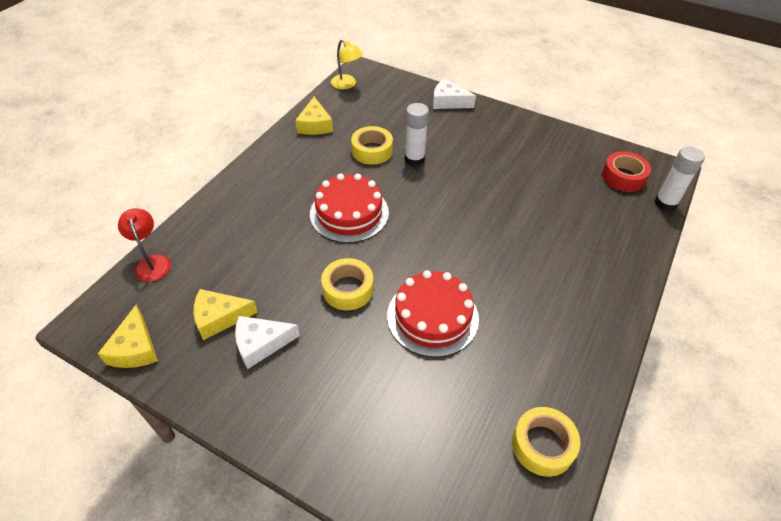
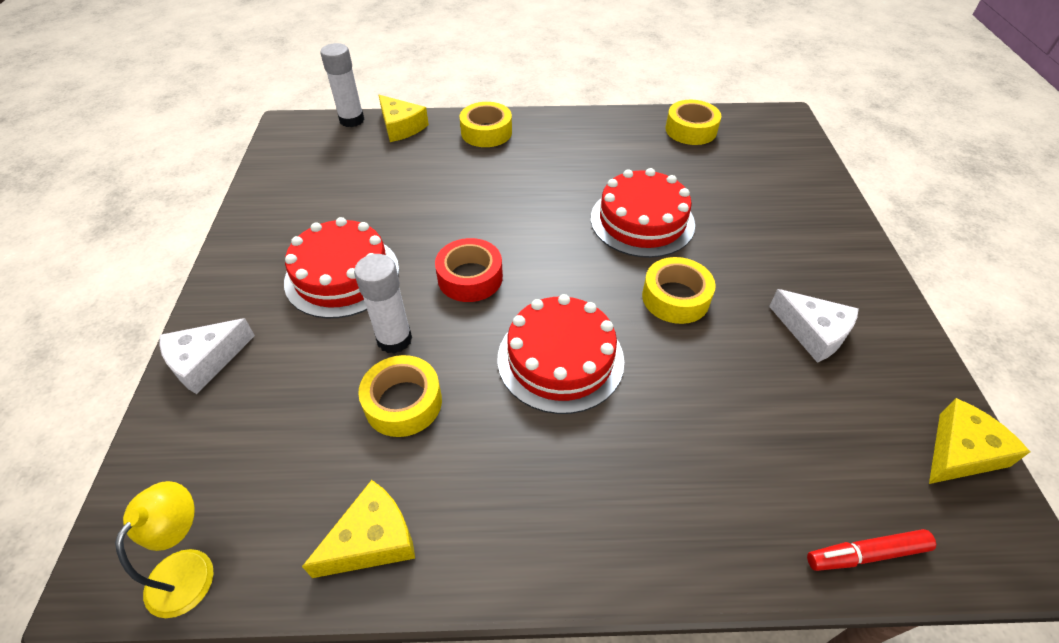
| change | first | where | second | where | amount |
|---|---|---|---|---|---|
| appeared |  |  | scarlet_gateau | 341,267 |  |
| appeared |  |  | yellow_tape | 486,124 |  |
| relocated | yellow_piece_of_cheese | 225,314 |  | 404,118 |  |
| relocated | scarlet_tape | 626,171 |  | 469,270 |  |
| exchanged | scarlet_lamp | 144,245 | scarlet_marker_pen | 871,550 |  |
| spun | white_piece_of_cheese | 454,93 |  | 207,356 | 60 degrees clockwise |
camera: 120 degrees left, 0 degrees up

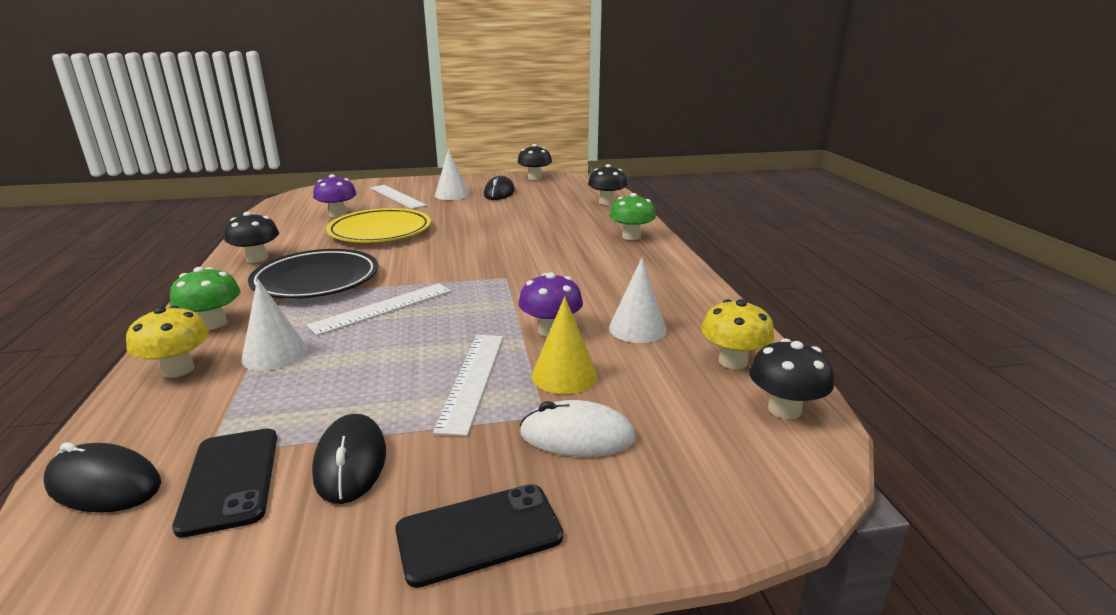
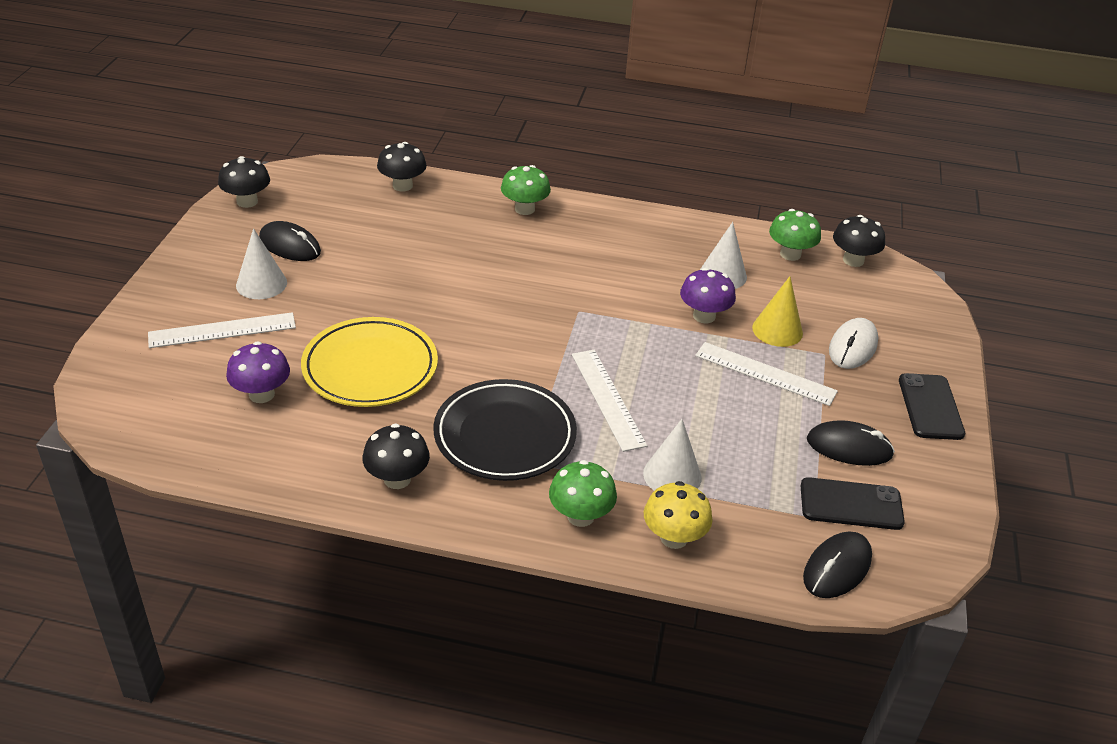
| change | first | where | second | where | amount |
|---|---|---|---|---|---|
| colour | yellow_mushroom | 737,334 | emerald_mushroom | 795,235 |  |
camera: 70 degrees left, 15 degrees up

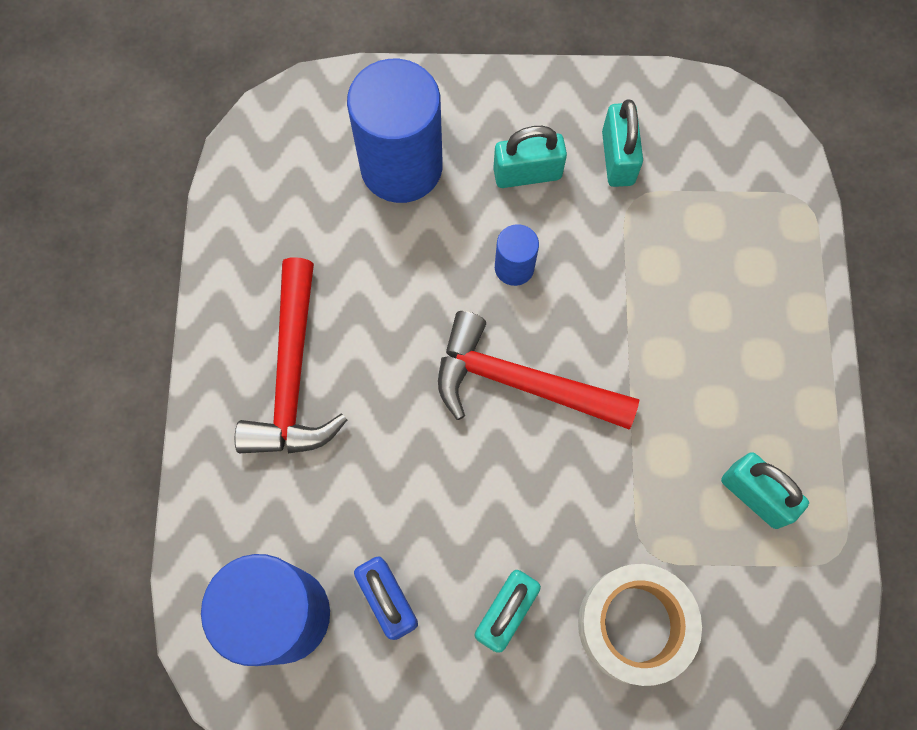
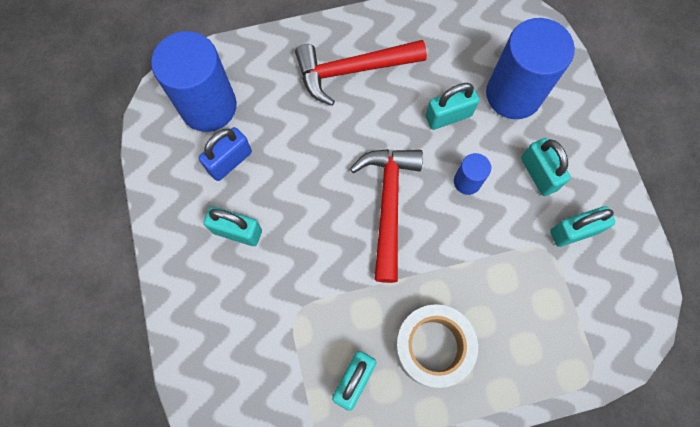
| change | first | where | second | where | amount |
|---|---|---|---|---|---|
| appeared |  |  | turquoise_small_lock | 452,106 |  |
| relocated | white_tape | 640,625 |  | 436,346 |  |
camera: 75 degrees right, 0 degrees up

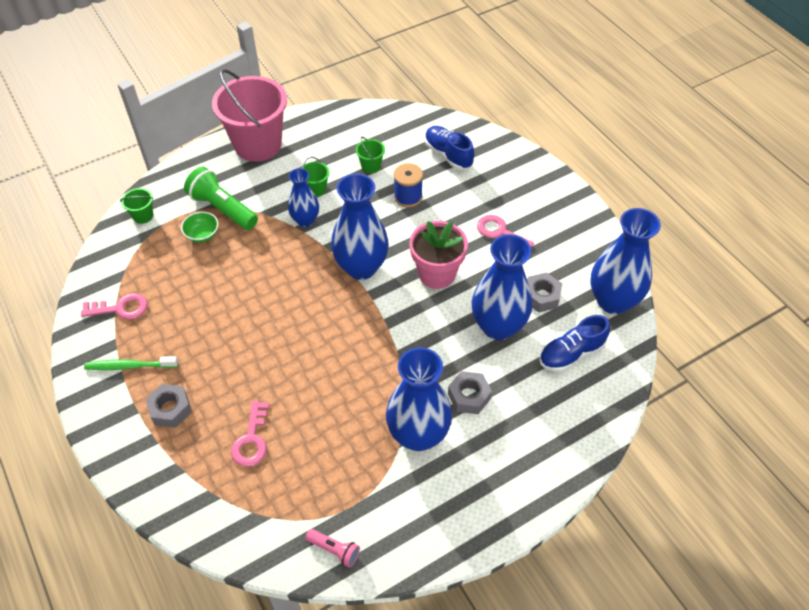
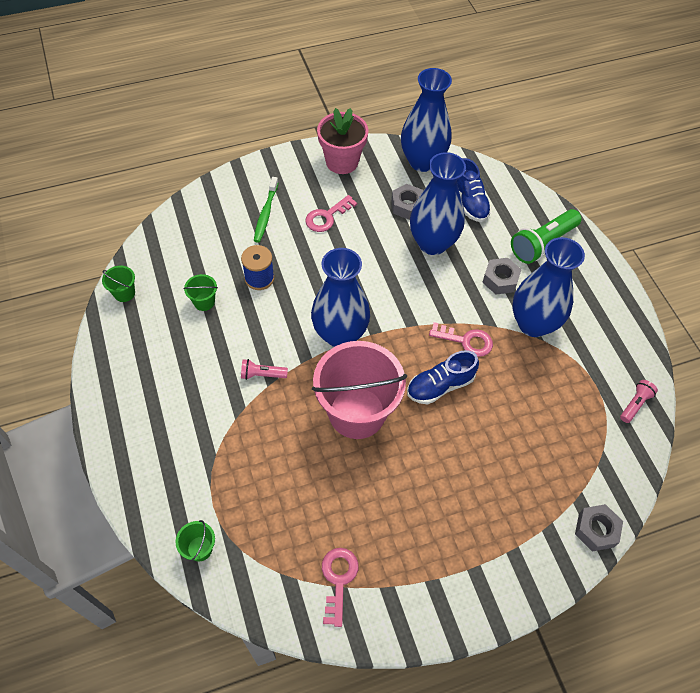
| change | first | where | second | where | amount |
|---|---|---|---|---|---|
| missing | emerald_deep_dish | 200,227 |  |  |  |
| relocated | emerald_dental_brush | 131,363 |  | 266,210 |  |
| relocated | grey_nut | 169,406 |  | 599,528 |  |
| relocated | emerald_flashlight | 221,198 |  | 546,236 |  |
| relocated | pink_pail | 249,115 |  | 359,390 |  |
| relocated | pink_latchkey | 250,434 |  | 461,339 |  |
| relocated | emerald_pail | 316,177 |  | 118,284 |  |
| relocated | pink_potted_plant | 438,255 |  | 342,141 |  |
| relocated | royal_blue_shoe | 449,148 |  | 443,377 |  |
| exchanged | royal_blue_tall_vase | 303,197 | pink_flashlight | 264,369 |  |
camera: 80 degrees left, 5 degrees up

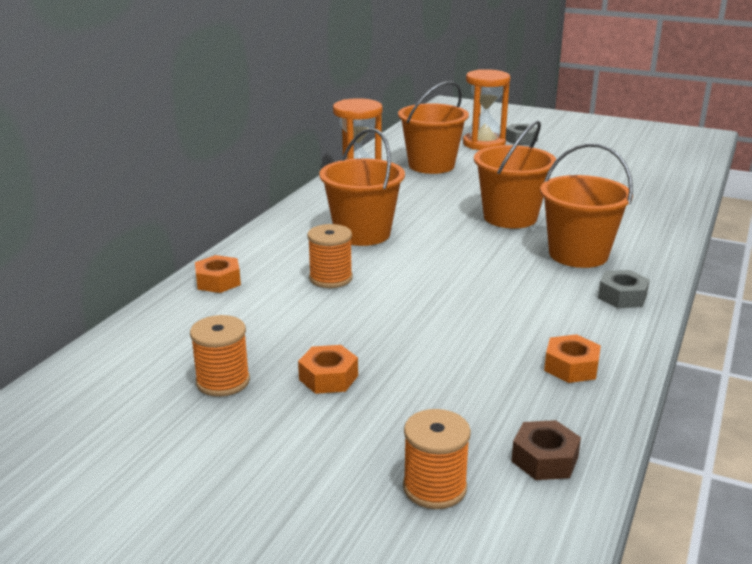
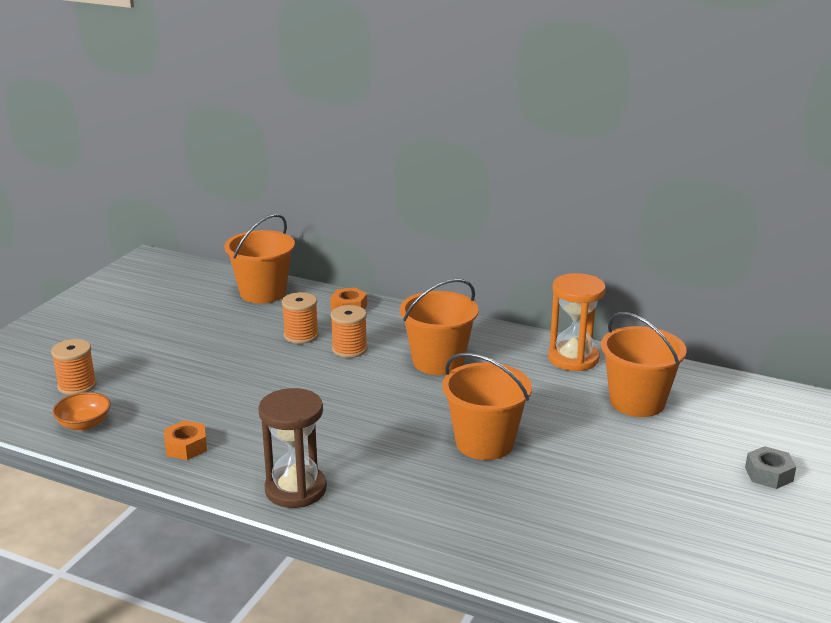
| change | first | where | second | where | amount |
|---|---|---|---|---|---|
| missing | orange-coloured_nut | 328,369 |  |  |  |
| missing | orange-coloured_hourglass | 486,109 |  |  |  |
| relocated | orange-coloured_bobbin | 220,356 |  | 300,318 |  |
| relocated | orange-coloured_pail | 586,205 |  | 259,259 |  |
| exchanged | brown_nut | 546,450 | orange-coloured_deep_dish | 81,411 |  |
| exchanged | grey_nut | 624,289 | brown_hourglass | 292,448 |  |
camera: 90 degrees right, 0 degrees up

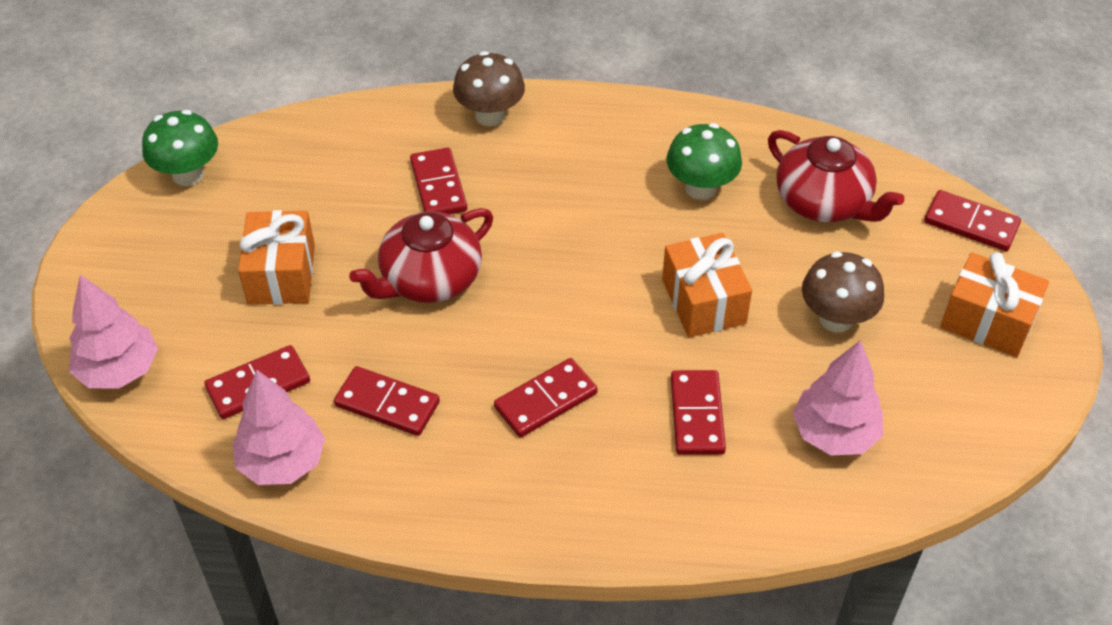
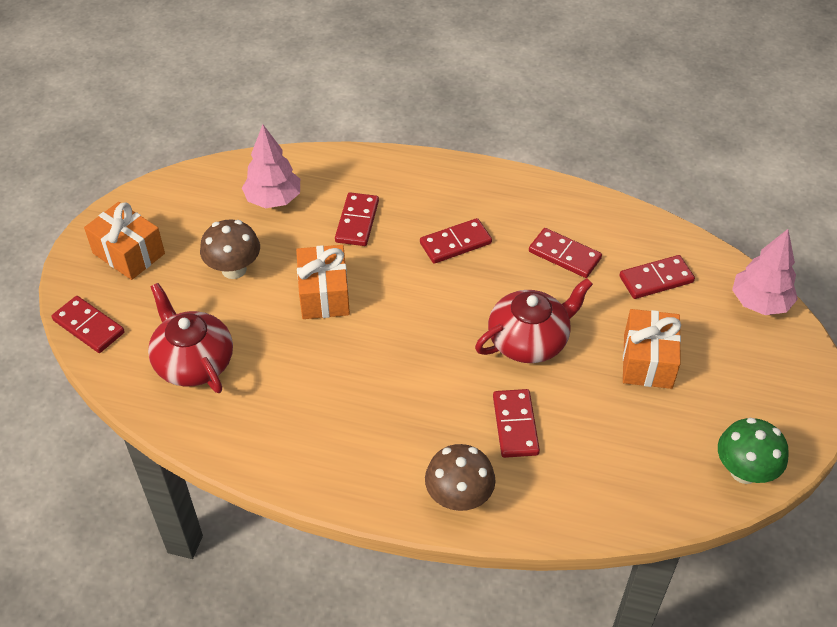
| change | first | where | second | where | amount |
|---|---|---|---|---|---|
| missing | pink_tree | 279,427 |  |  |  |
| missing | emerald_mushroom | 704,161 |  |  |  |
camera: 170 degrees left, 0 degrees up

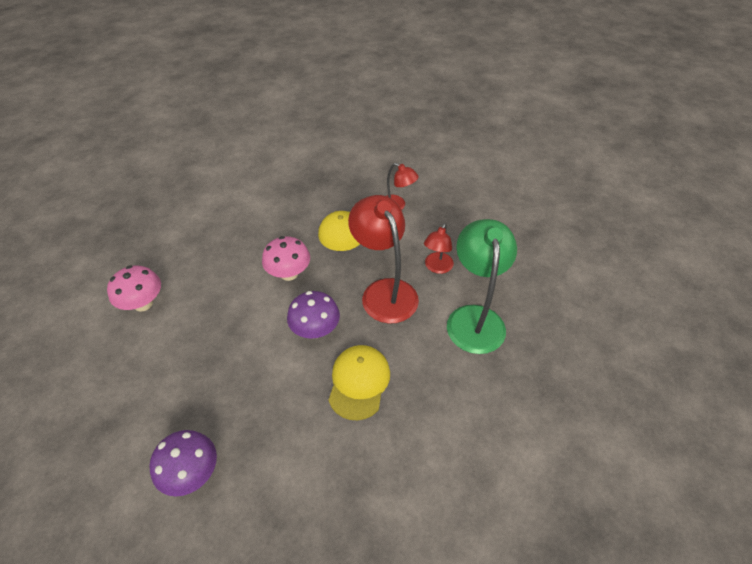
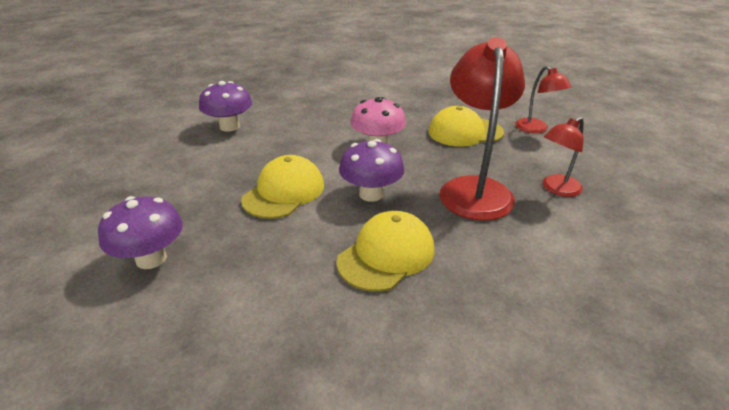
| change | first | where | second | where | amount |
|---|---|---|---|---|---|
| missing | emerald_lamp | 482,286 |  |  |  |
| appeared |  |  | yellow_baseball_cap | 282,187 |  |
| colour | pink_mushroom | 134,288 | royal_purple_mushroom | 225,106 |  |
camera: 30 degrees right, 15 degrees down

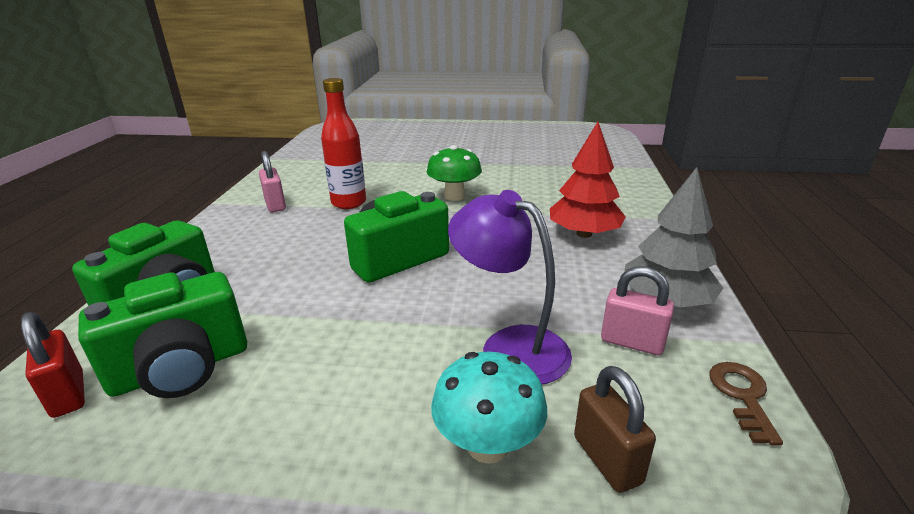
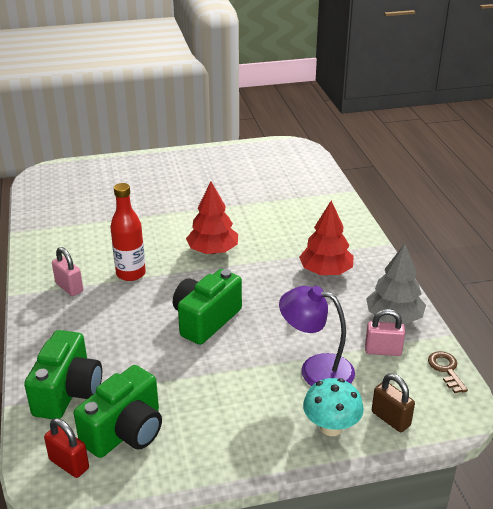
| change | first | where | second | where | amount |
|---|---|---|---|---|---|
| exchanged | emerald_mushroom | 454,173 | scarlet_tree | 212,218 |  |
camera: 20 degrees left, 5 degrees up

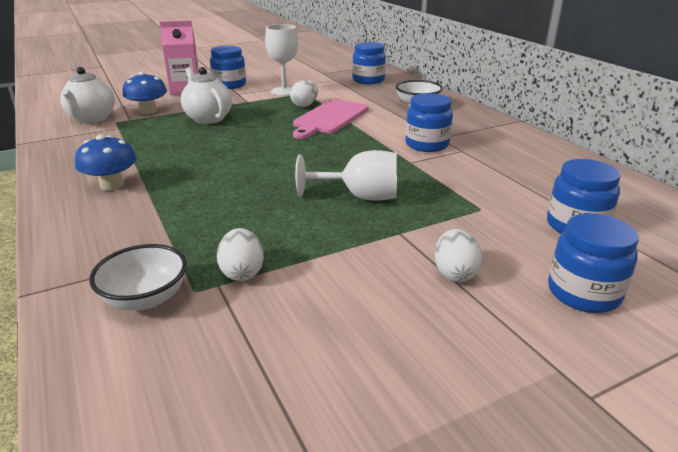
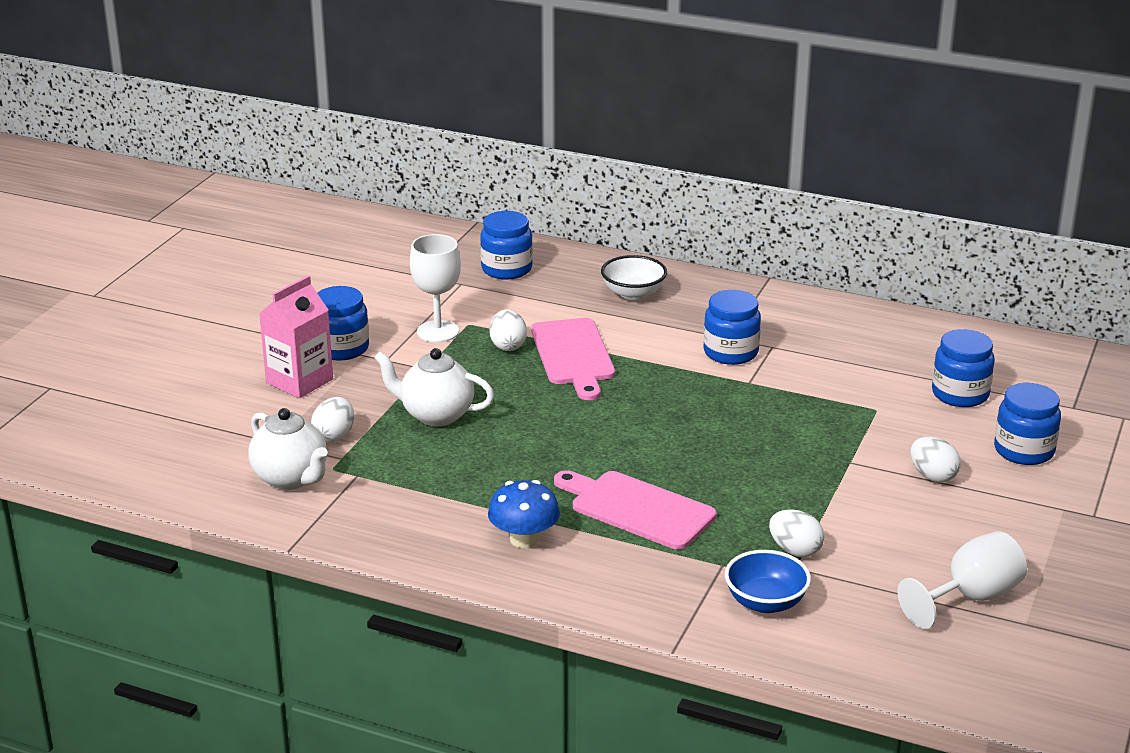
| change | first | where | second | where | amount |
|---|---|---|---|---|---|
| appeared |  |  | pink_cutting_board | 635,510 |  |
| relocated | white_chalice | 346,175 |  | 962,580 |  |
| exchanged | royal_blue_mushroom | 145,93 | white_toy_egg | 332,419 |  |
| colour | white_deep_dish | 138,277 | royal_blue_deep_dish | 768,581 |  |
camera: 40 degrees left, 0 degrees up

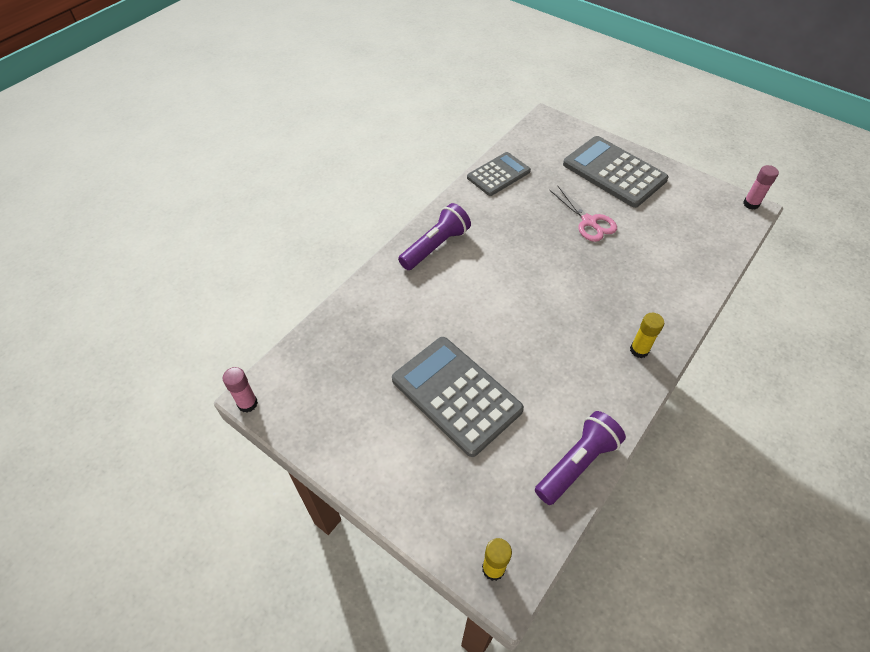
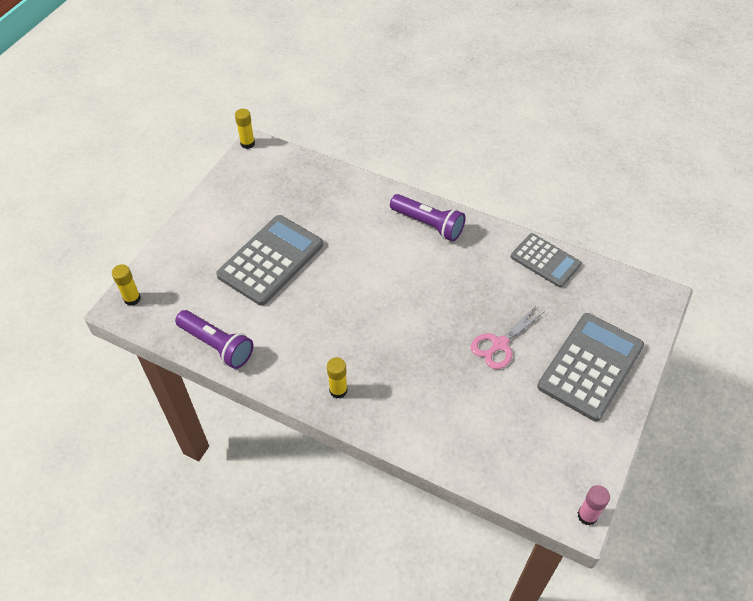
| change | first | where | second | where | amount |
|---|---|---|---|---|---|
| colour | pink_glue | 240,390 | yellow_glue | 245,129 |  |
camera: 80 degrees right, 0 degrees up

